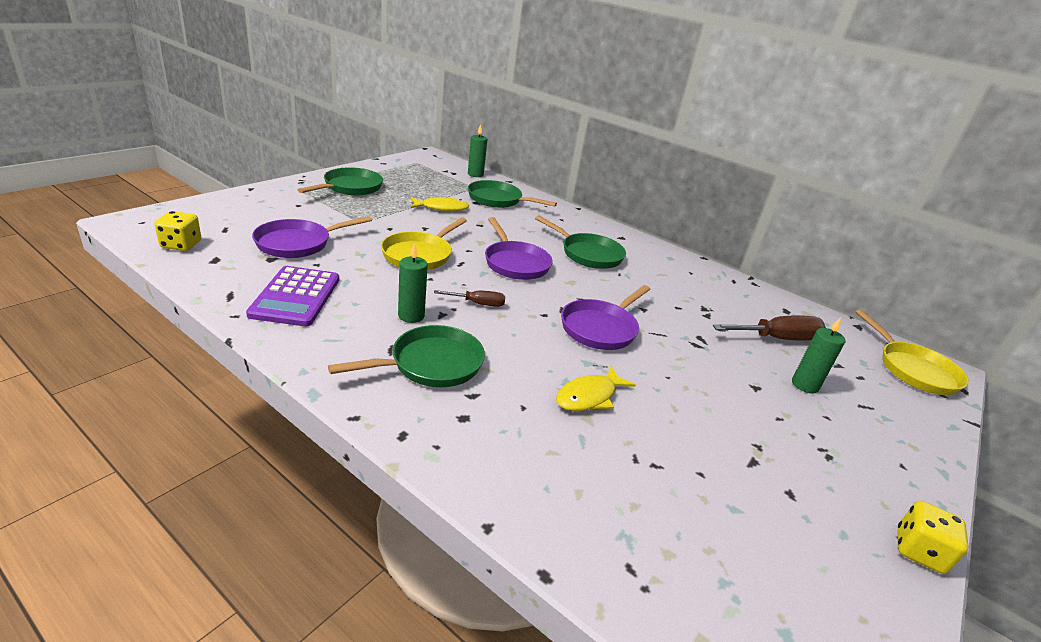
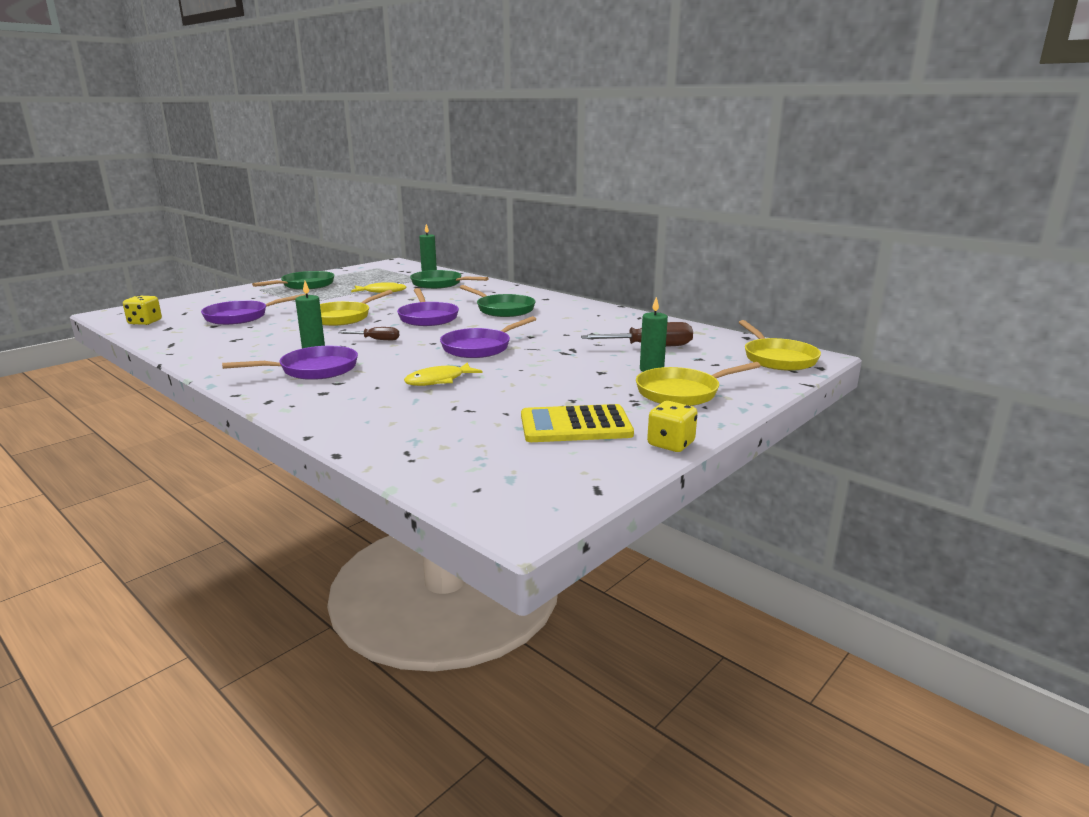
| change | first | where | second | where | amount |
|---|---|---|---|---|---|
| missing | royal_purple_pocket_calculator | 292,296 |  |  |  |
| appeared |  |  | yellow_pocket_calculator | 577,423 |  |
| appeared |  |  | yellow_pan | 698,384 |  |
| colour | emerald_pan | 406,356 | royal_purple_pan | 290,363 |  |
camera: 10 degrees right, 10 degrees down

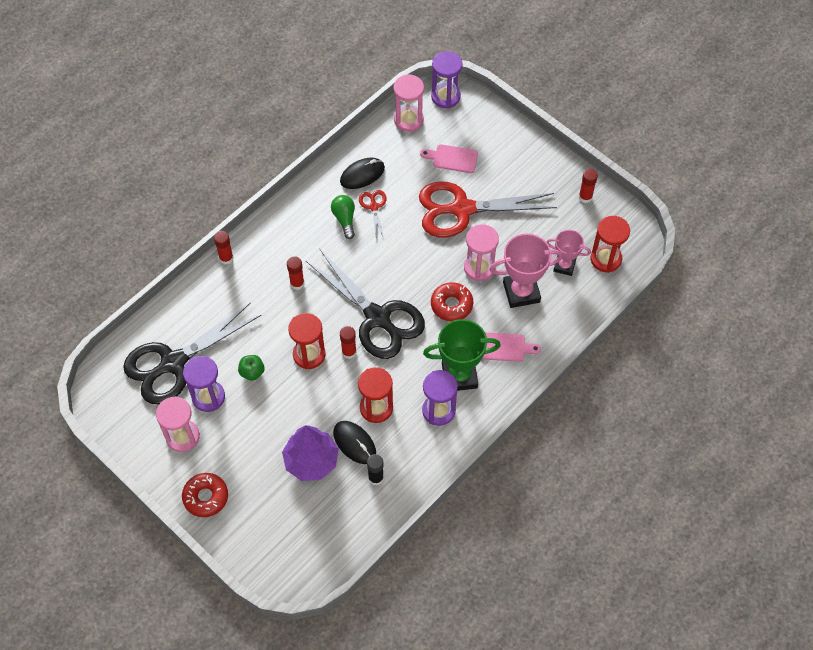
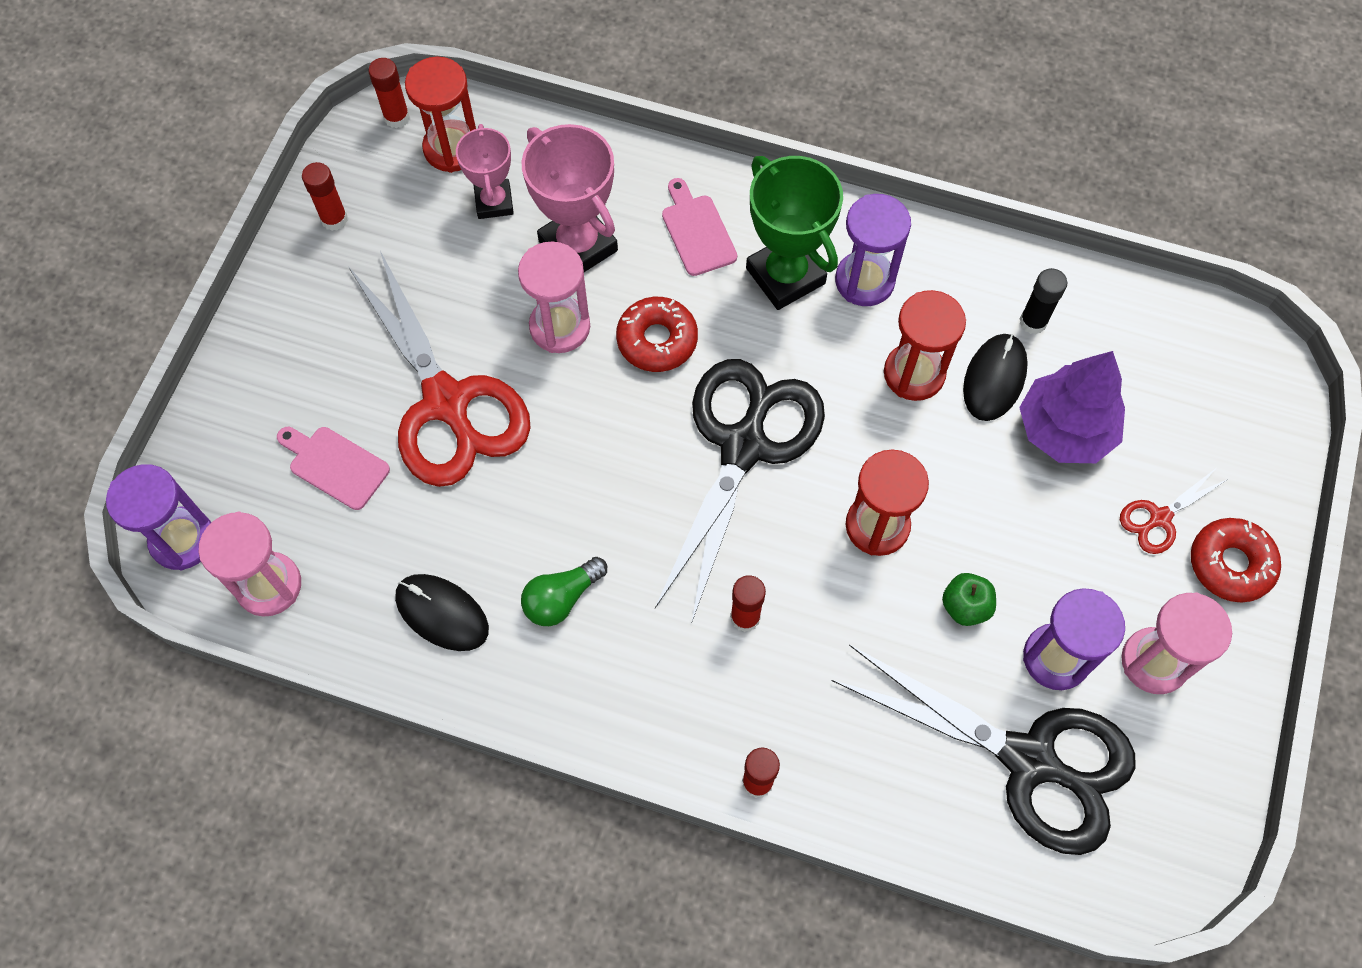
| change | first | where | second | where | amount |
|---|---|---|---|---|---|
| relocated | scarlet_glue | 348,342 |  | 389,93 |  |
| relocated | scarlet_pair_of_scissors | 372,215 |  | 1174,511 |  |
| spun | pink_cutting_board | 449,158 |  | 333,468 | 135 degrees clockwise |
camera: 115 degrees left, 5 degrees up

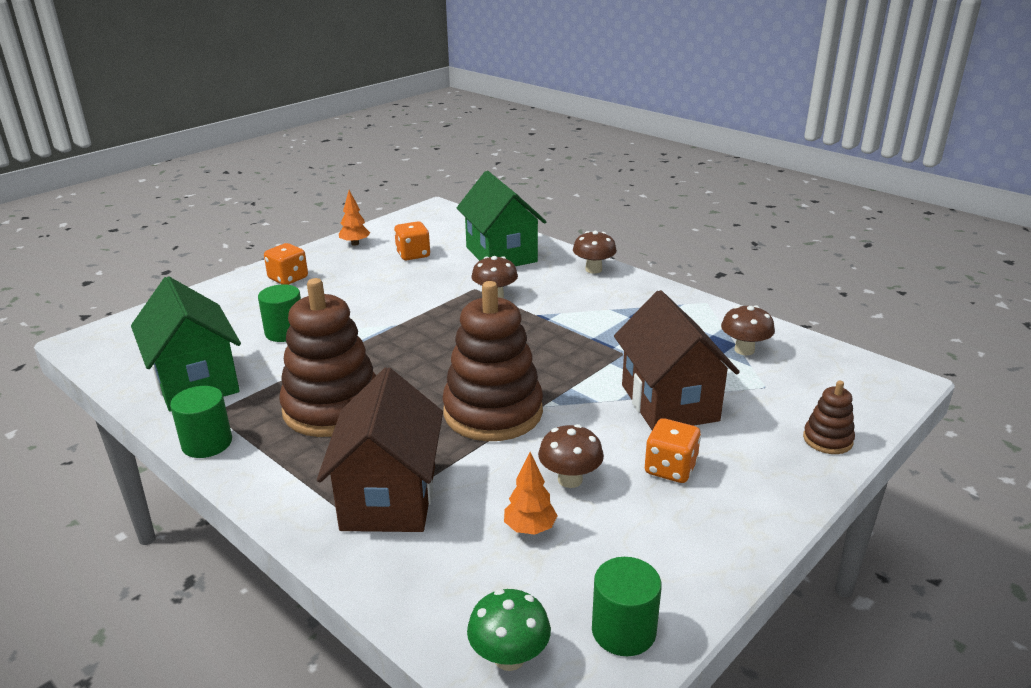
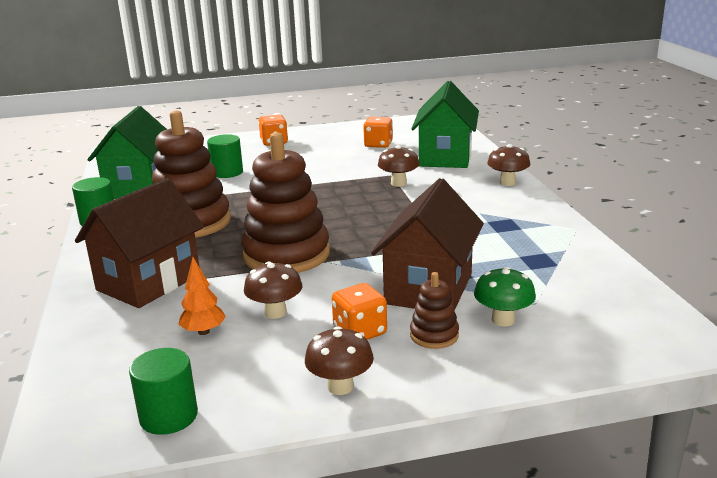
| change | first | where | second | where | amount |
|---|---|---|---|---|---|
| missing | orange-coloured_tree | 354,218 |  |  |  |
| relocated | emerald_mushroom | 509,630 |  | 505,297 |  |
| relocated | brown_mushroom | 748,330 |  | 339,360 |  |
| relocated | brown_stacking_rings | 829,417 |  | 434,310 |  |
camera: 35 degrees right, 5 degrees down

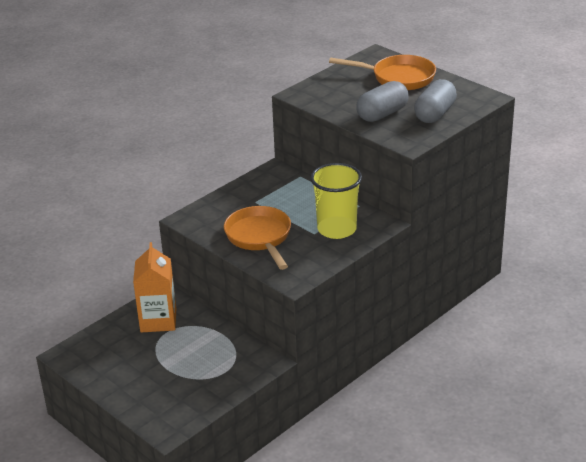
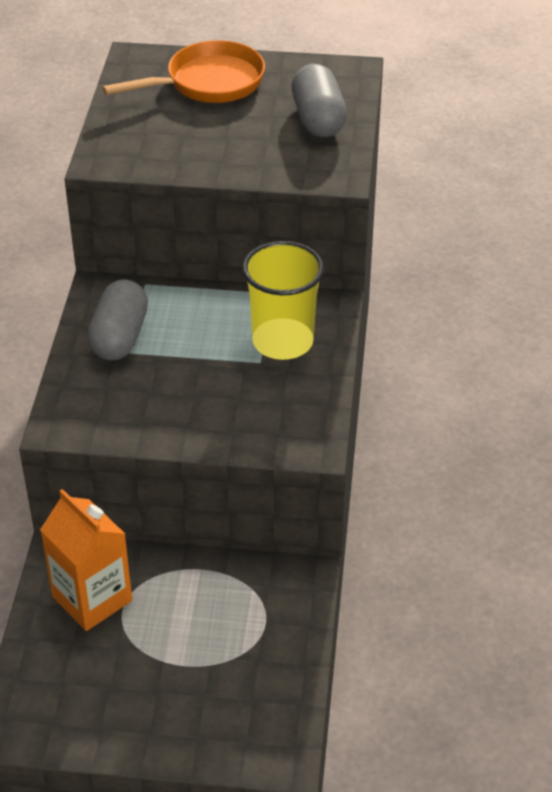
| change | first | where | second | where | amount |
|---|---|---|---|---|---|
| missing | orange-coloured_pan | 257,238 |  |  |  |
| relocated | grey_pill_shape | 382,101 |  | 117,320 |  |
camera: 40 degrees left, 10 degrees up

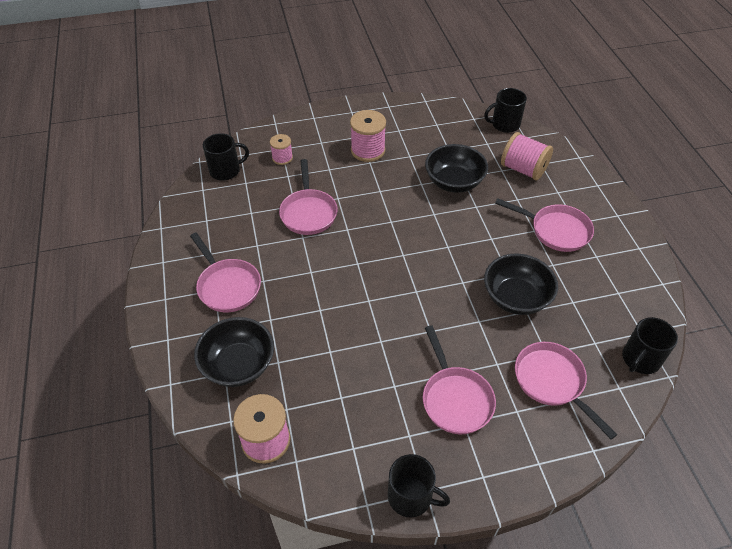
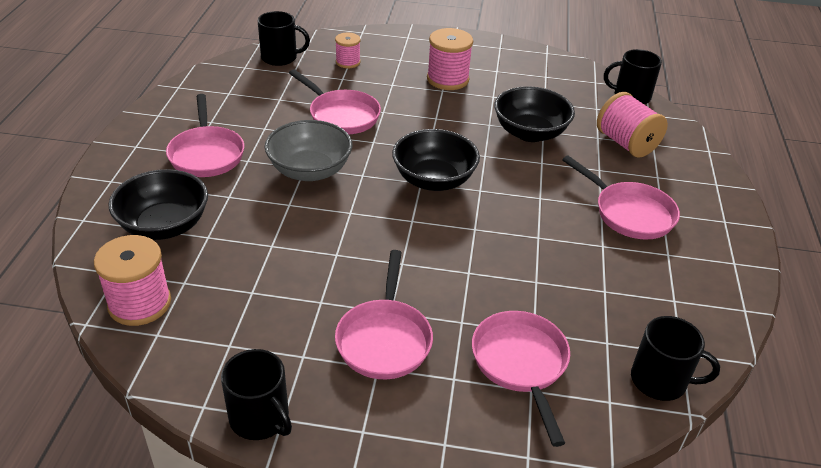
| change | first | where | second | where | amount |
|---|---|---|---|---|---|
| appeared |  |  | grey_deep_dish | 308,150 |  |
| relocated | black_deep_dish | 521,284 |  | 436,160 |  |
| spun | pink_pan | 308,197 |  | 335,101 | 60 degrees counterclockwise |
| spun | black_coffee_mug | 650,345 |  | 675,358 | 135 degrees counterclockwise |
camera: 20 degrees right, 10 degrees down

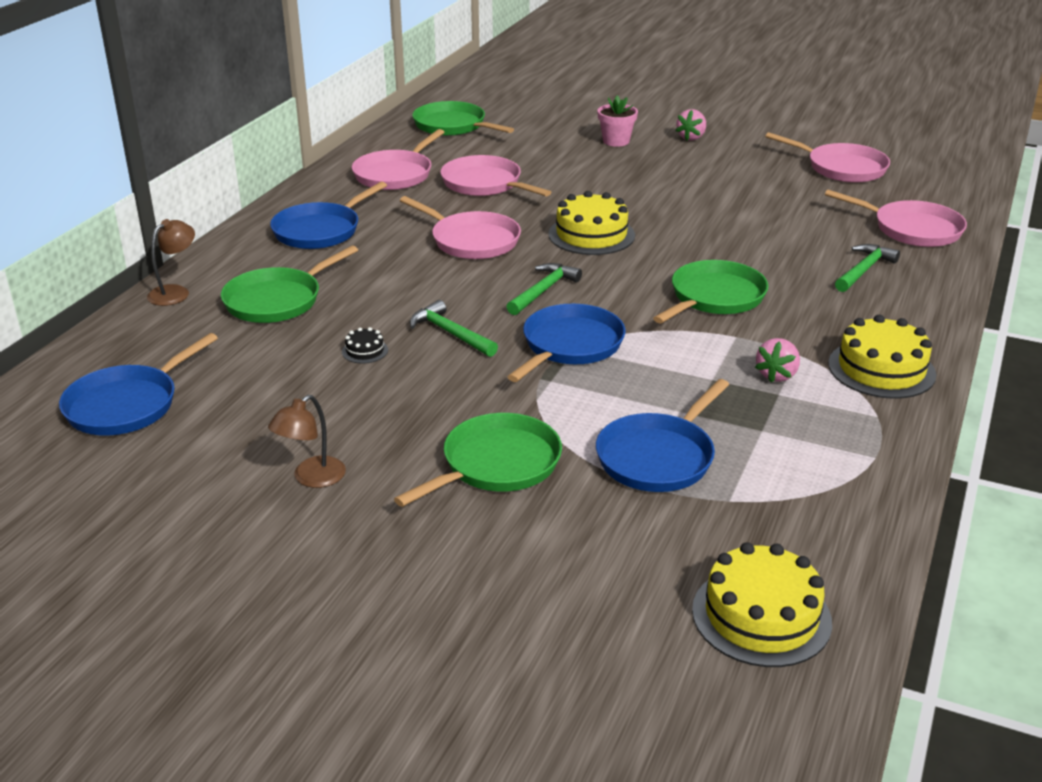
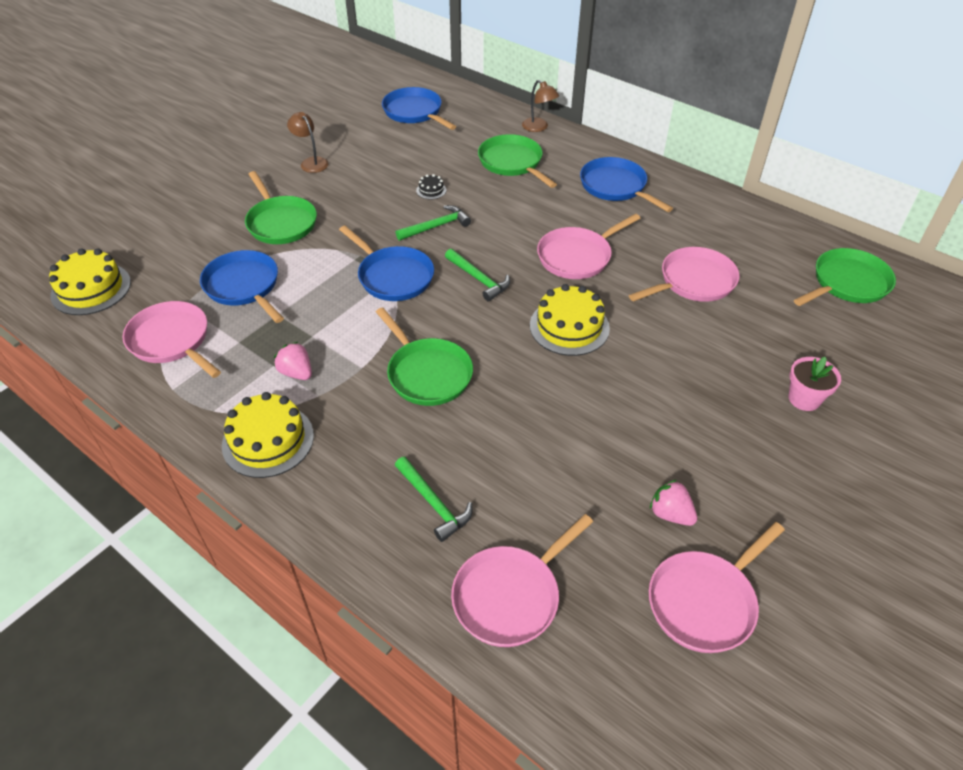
| change | first | where | second | where | amount |
|---|---|---|---|---|---|
| relocated | pink_pan | 398,159 |  | 171,339 |  |
| relocated | pink_toy_strawberry | 691,124 |  | 673,503 |  |
camera: 105 degrees right, 15 degrees up

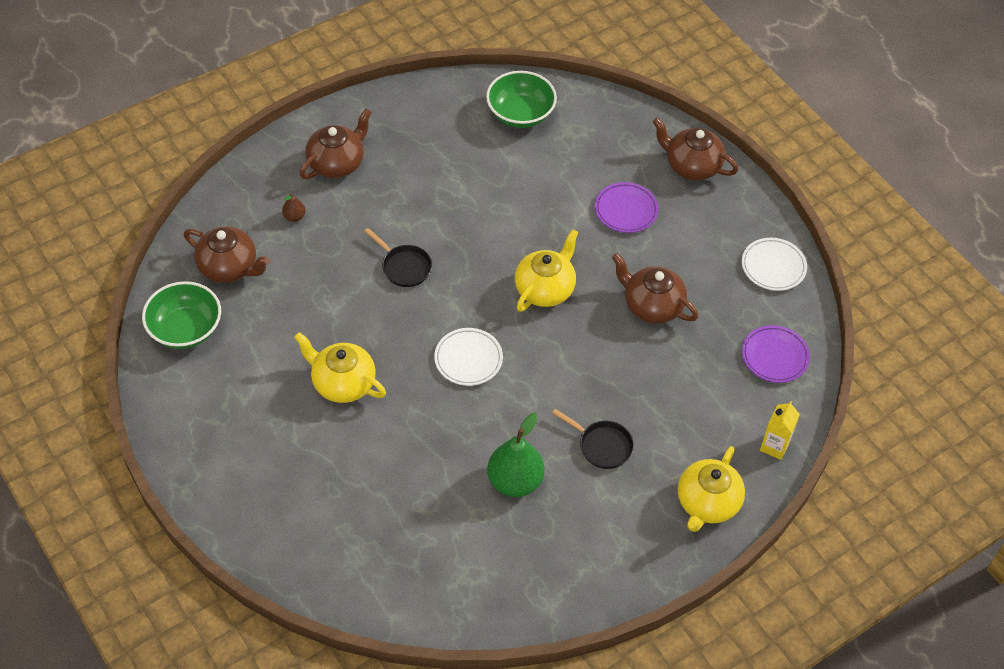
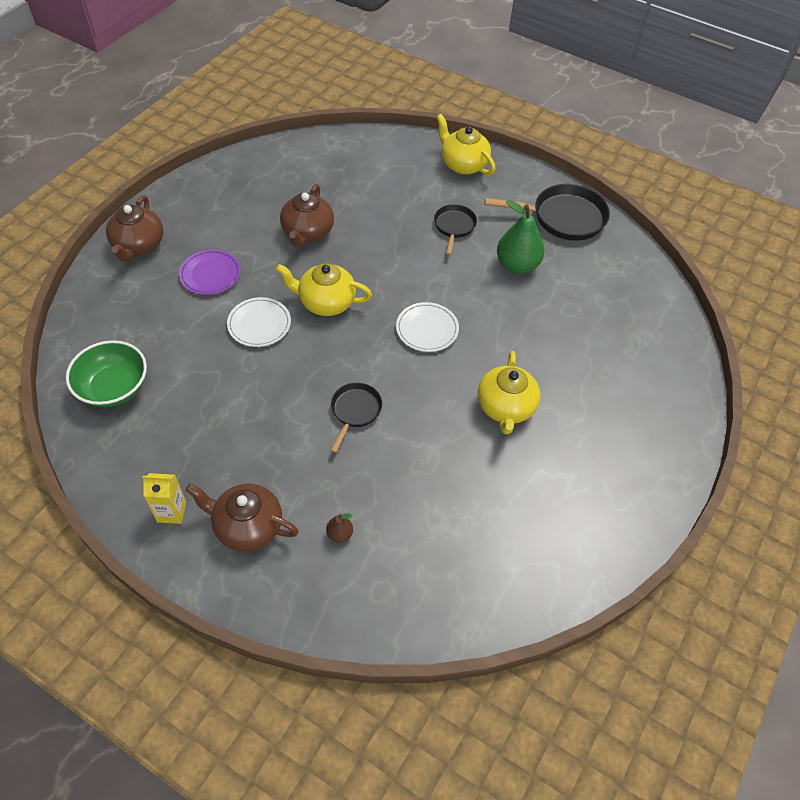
| change | first | where | second | where | amount |
|---|---|---|---|---|---|
| missing | emerald_deep_dish | 181,315 |  |  |  |
| missing | brown_china_teapot | 227,254 |  |  |  |
| missing | royal_purple_plate | 776,354 |  |  |  |
| appeared |  |  | black_pan | 547,212 |  |
| relocated | white_plate | 774,264 |  | 259,322 |  |
| relocated | yellow_milk_carton | 780,430 |  | 164,498 |  |
| spun | yellow_china_teapot | 711,489 |  | 465,144 | 135 degrees counterclockwise |
camera: 115 degrees left, 0 degrees up

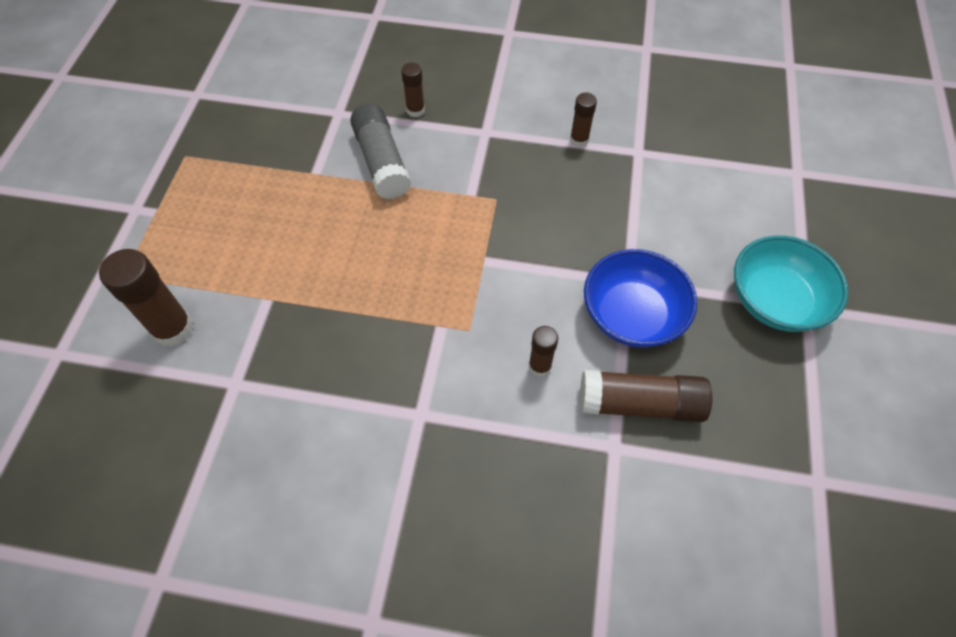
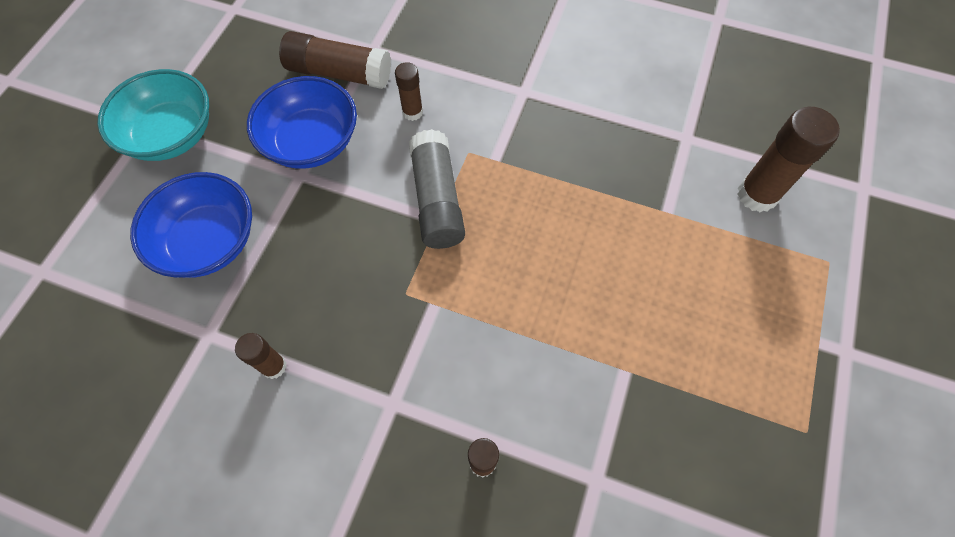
| change | first | where | second | where | amount |
|---|---|---|---|---|---|
| appeared |  |  | royal_blue_deep_dish | 191,225 |  |
| relocated | grey_glue | 380,151 |  | 437,189 |  |
camera: 170 degrees left, 5 degrees up

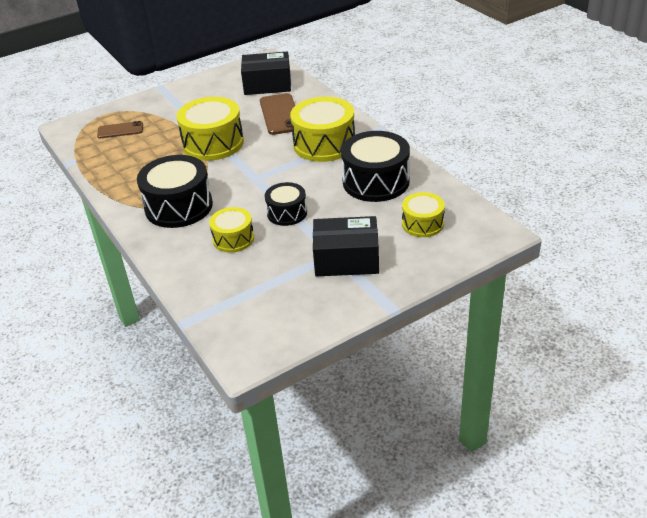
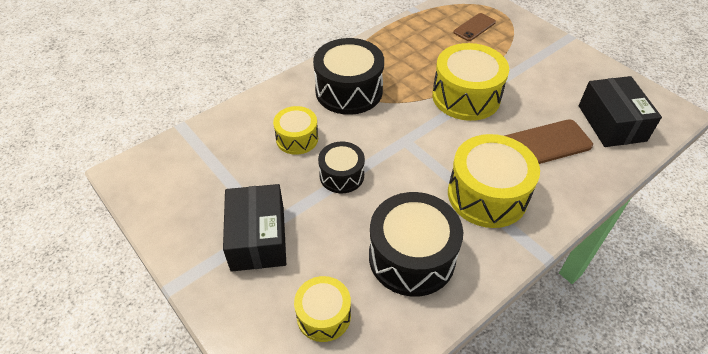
| change | first | where | second | where | amount |
|---|---|---|---|---|---|
| spun | brown_smartphone | 120,129 |  | 474,27 | 60 degrees clockwise |
camera: 80 degrees right, 10 degrees up

